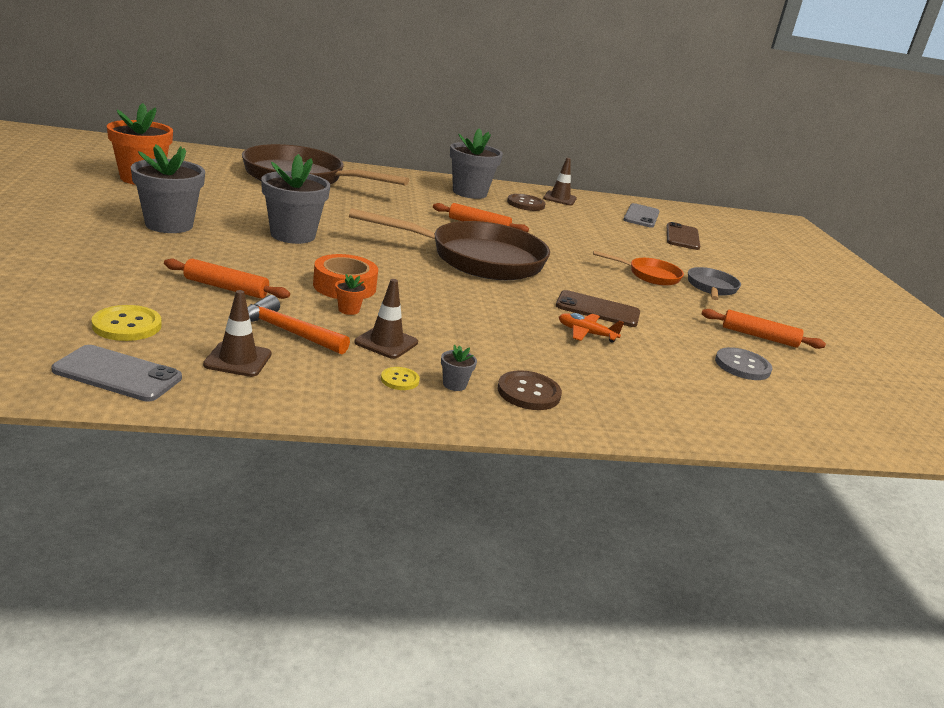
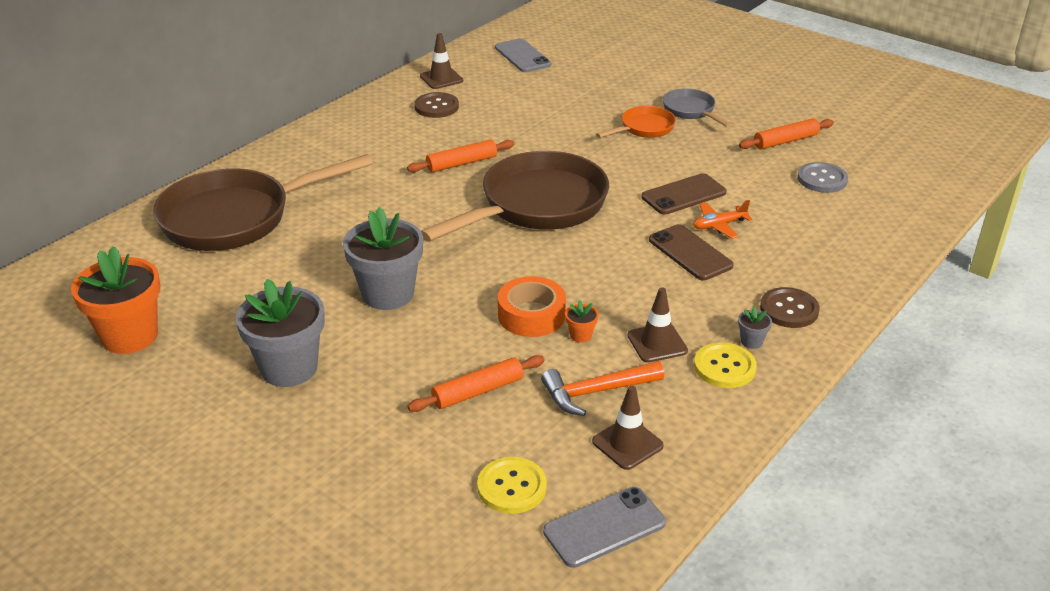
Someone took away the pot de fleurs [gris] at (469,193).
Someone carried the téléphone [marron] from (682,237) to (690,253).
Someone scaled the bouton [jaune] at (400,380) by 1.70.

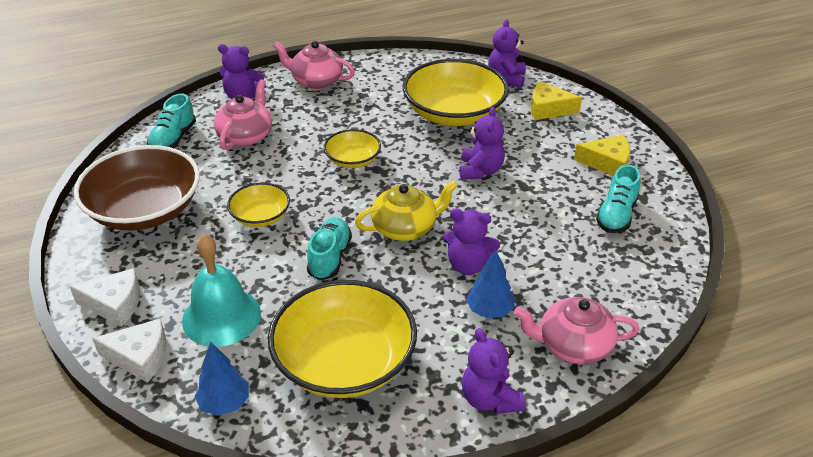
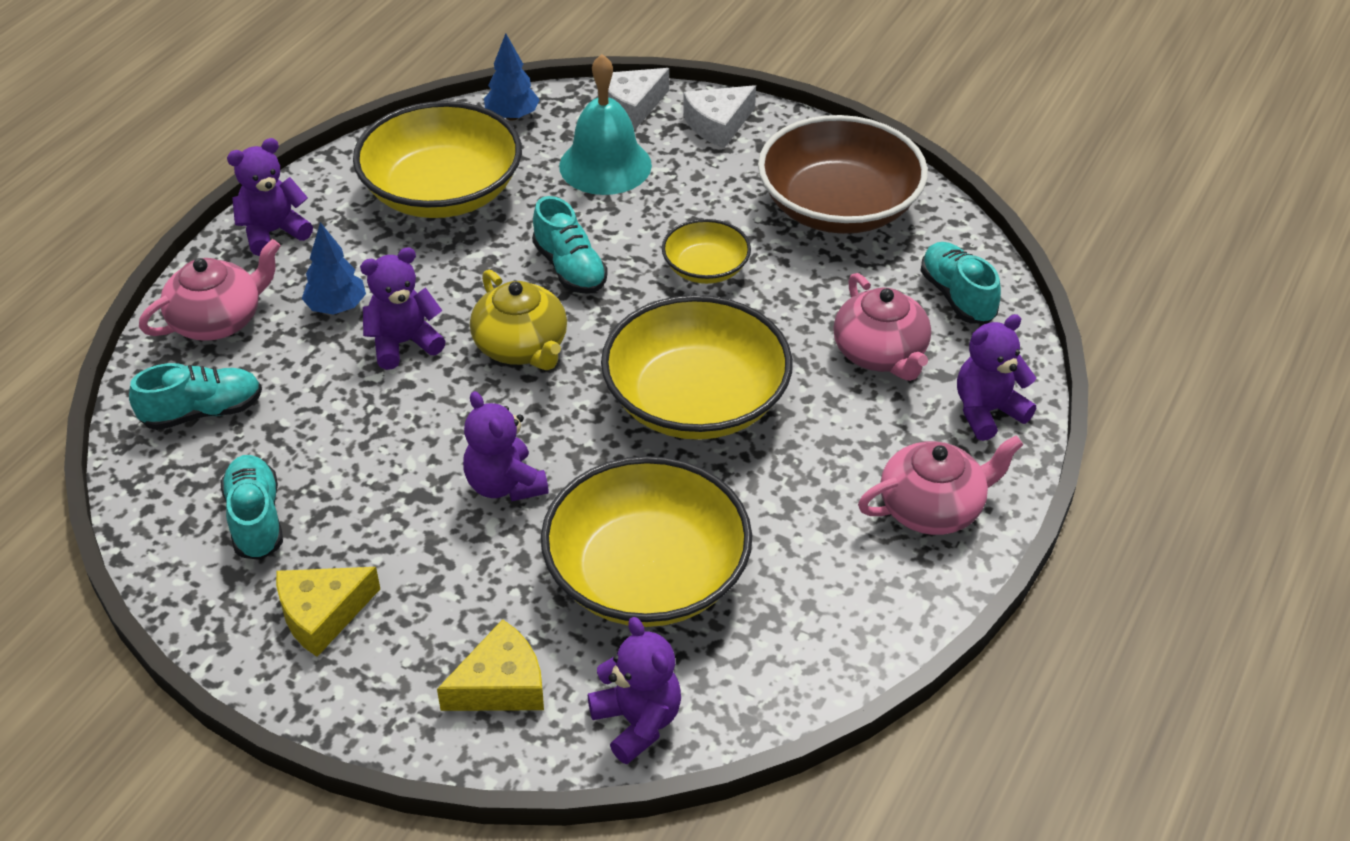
Someone put down the chaussure [turquoise] at (202,412).
Someone rotated the théière [jaune] at (405,228) by 60 degrees counterclockwise.
Someone rotated the ours en peluche [violet] at (490,399) by 60 degrees counterclockwise.
Someone scaled the bol [jaune] at (353,160) by 1.95.

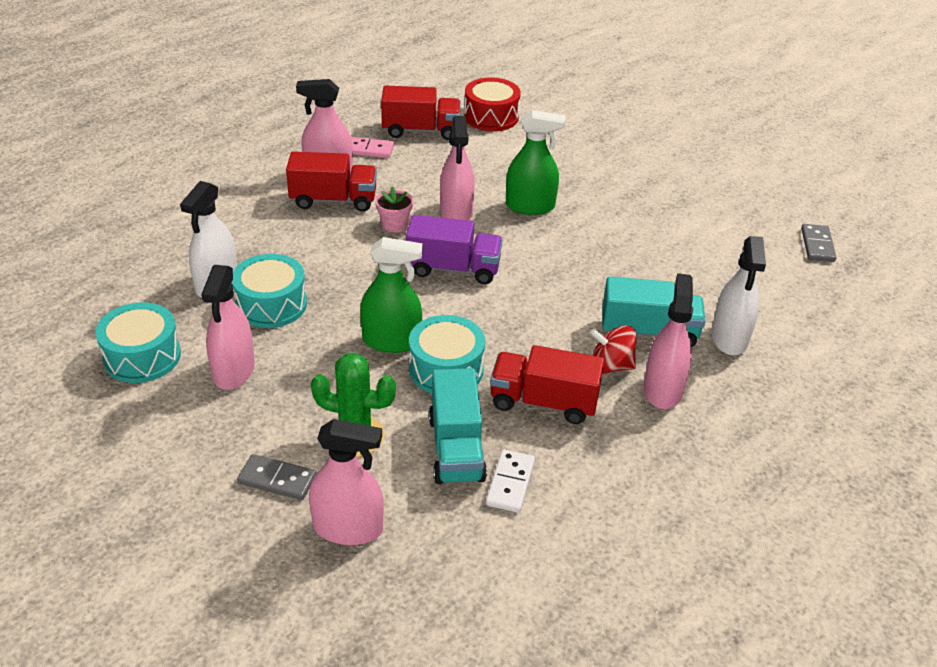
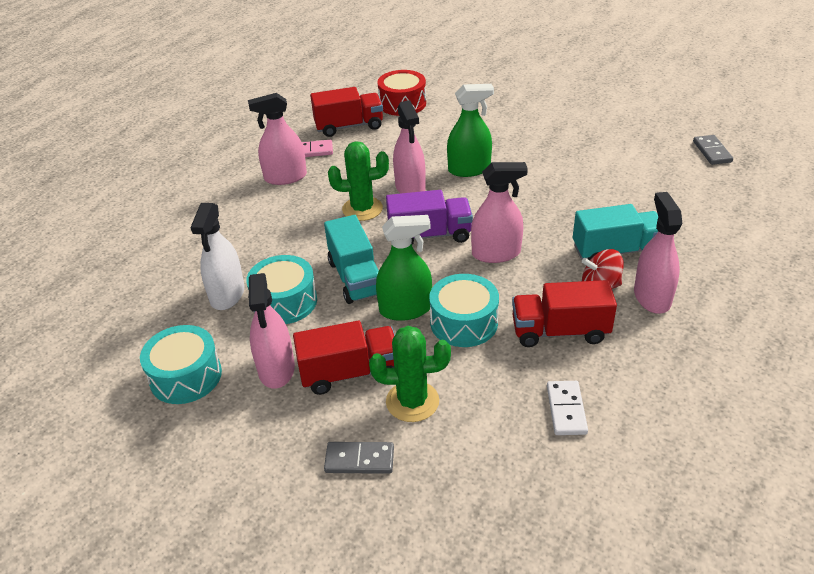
Someone took away the vaporisateur [blanc] at (729,338).
Someone carried the camion [rouge] from (333,200) to (350,373).
Someone carried the vaporisateur [rose] from (348,528) to (496,253).
Someone carried the camion [turquoise] from (456,448) to (355,278).
Someone swapped the pot de fleurs [rose] at (394,225) for the cactus [vert] at (362,209).

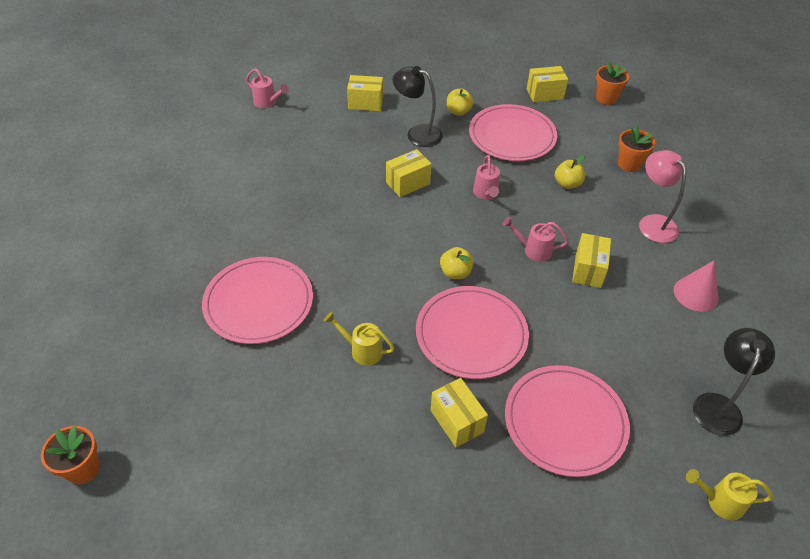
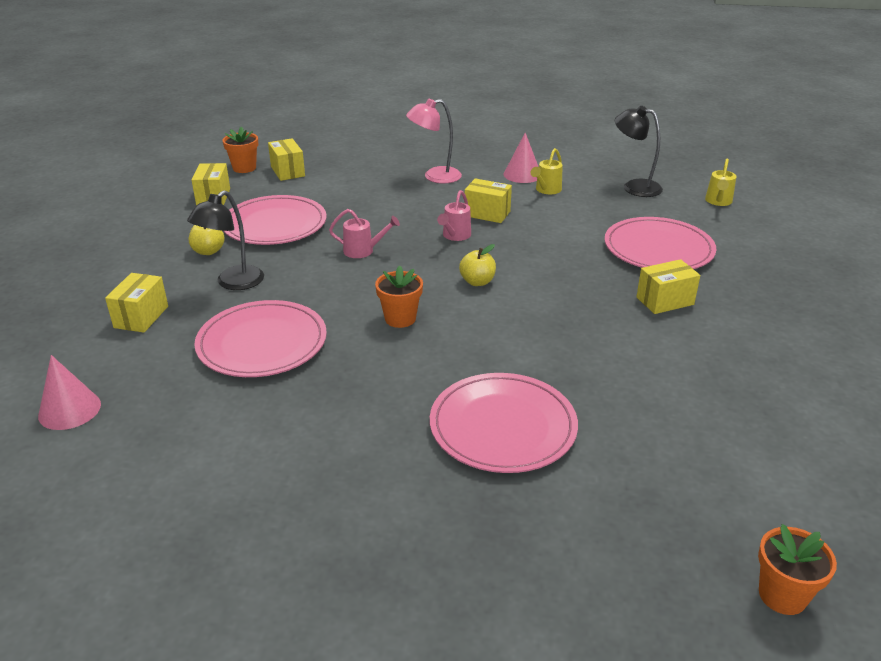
Someone took away the pomme [jaune] at (567,184).
Someone carried the arrosoir [jaune] from (362,350) to (546,190).
Someone carried the boîte [jaune] from (408,183) to (287,171).
Someone carried the assiette [rose] from (471,334) to (262,343).
Someone carried the pot de fleurs [orange] from (629,164) to (400,318).
Someone swapped the arrosoir [rose] at (268,102) for the cône [rose] at (69,410).

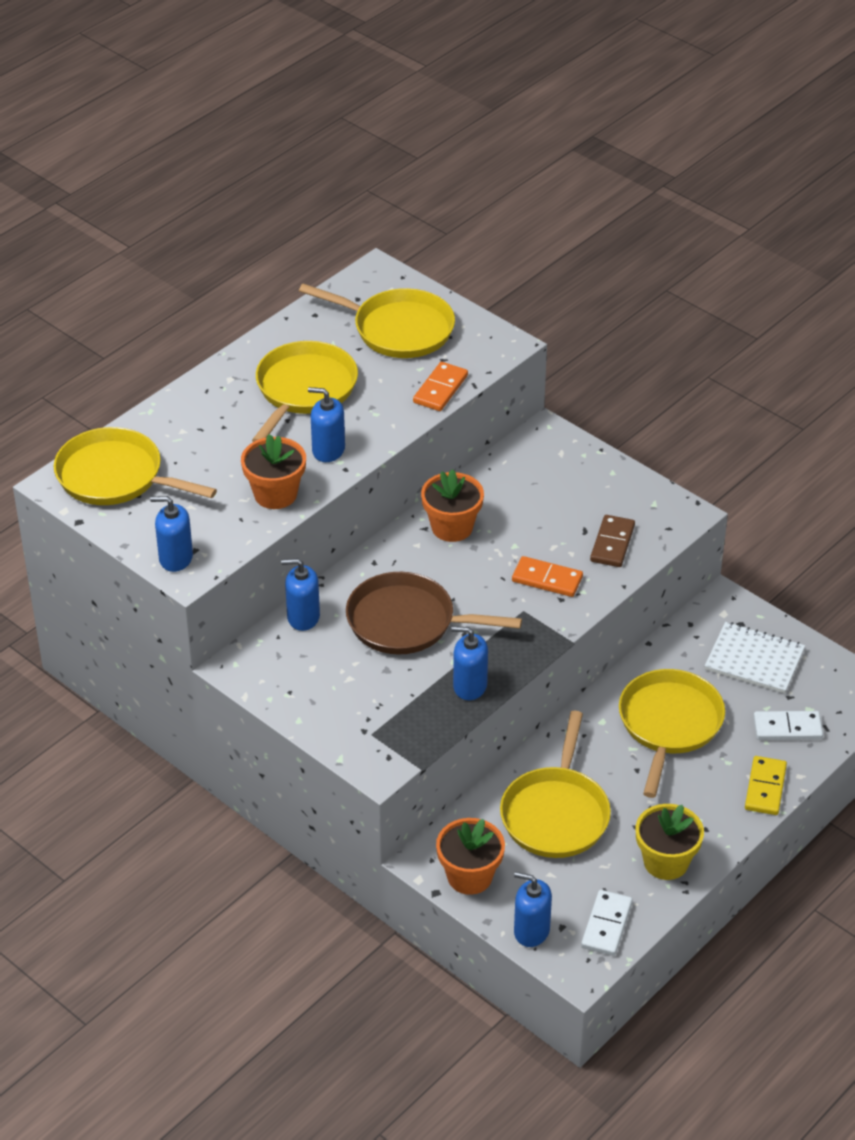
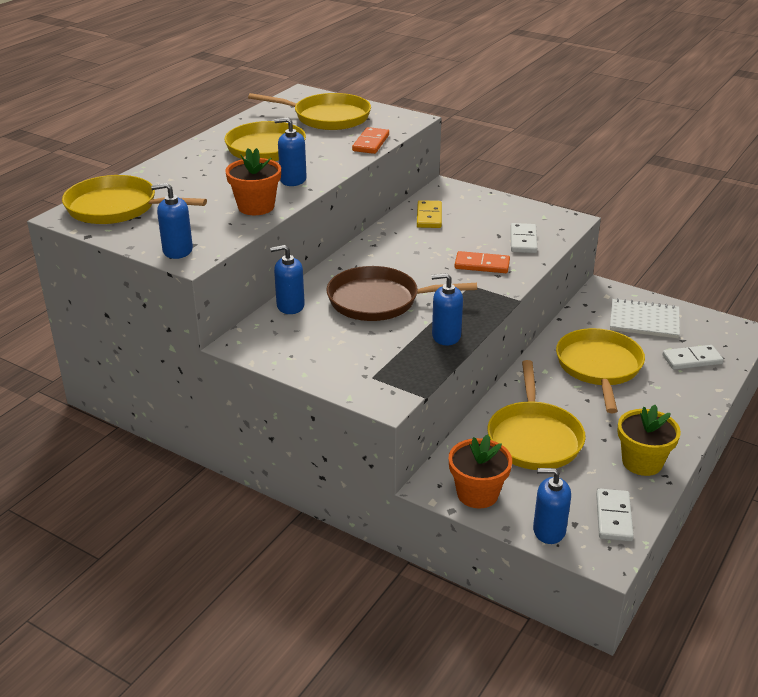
Someone took away the pot de fleurs [orange] at (452,527).
Someone carried the domino [jaune] from (765,788) to (429,216).
Someone repainted the domino [marron] at (612,543), which became the domino [blanc] at (523,240).

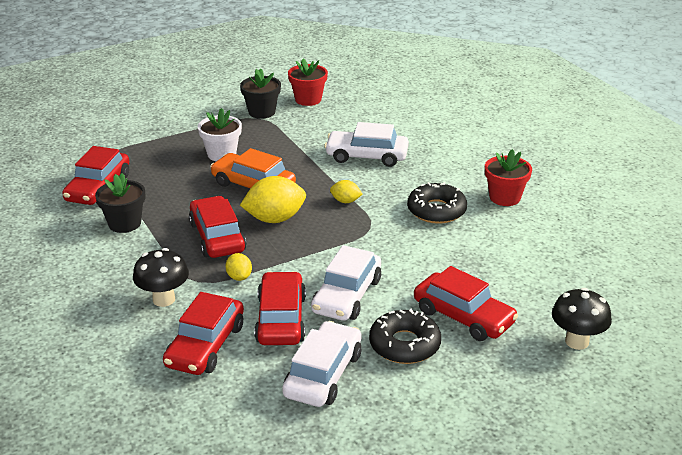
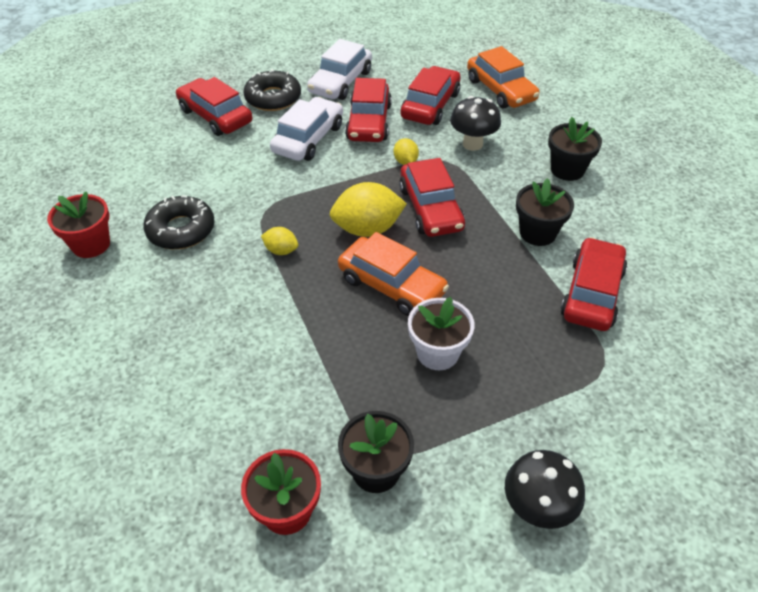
Someone took away the voiture [blanc] at (367,156).
Someone put down the voiture [orange] at (500,90).
Someone put down the pot de fleurs [noir] at (567,170).
Someone carried the champignon [noir] from (577,341) to (537,509).

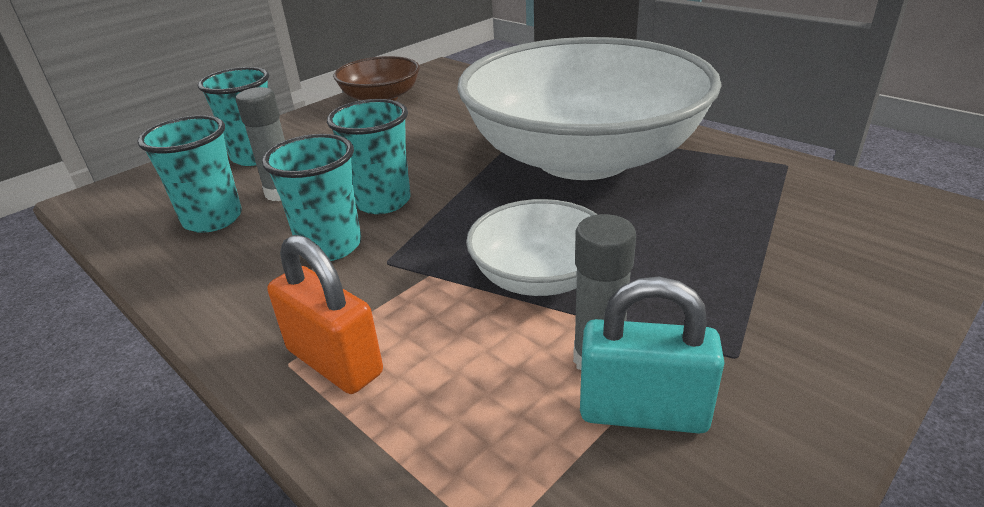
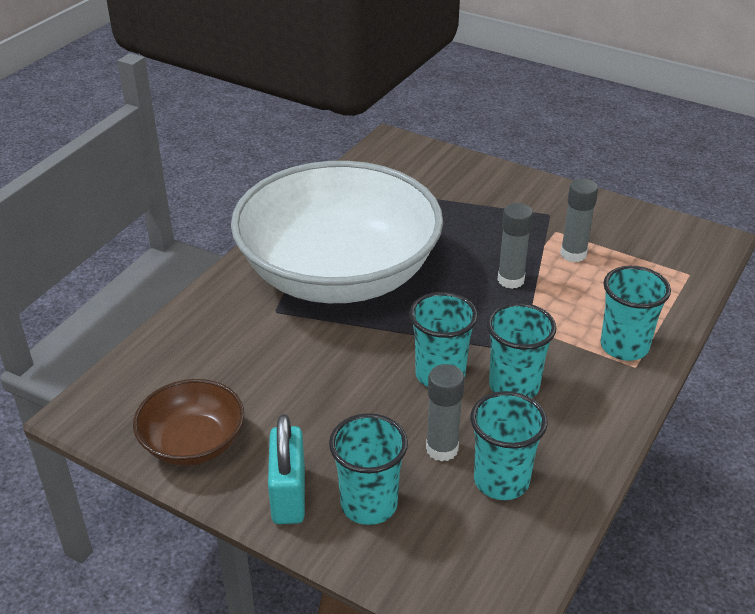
Someone carried the cadenas [turquoise] from (643,412) to (288,495).
Someone swapped the cadenas [orange] at (334,361) for the gobelet [turquoise] at (624,347).
Someone swapped the bol [blanc] at (539,276) for the bâton de colle [gris] at (510,280).

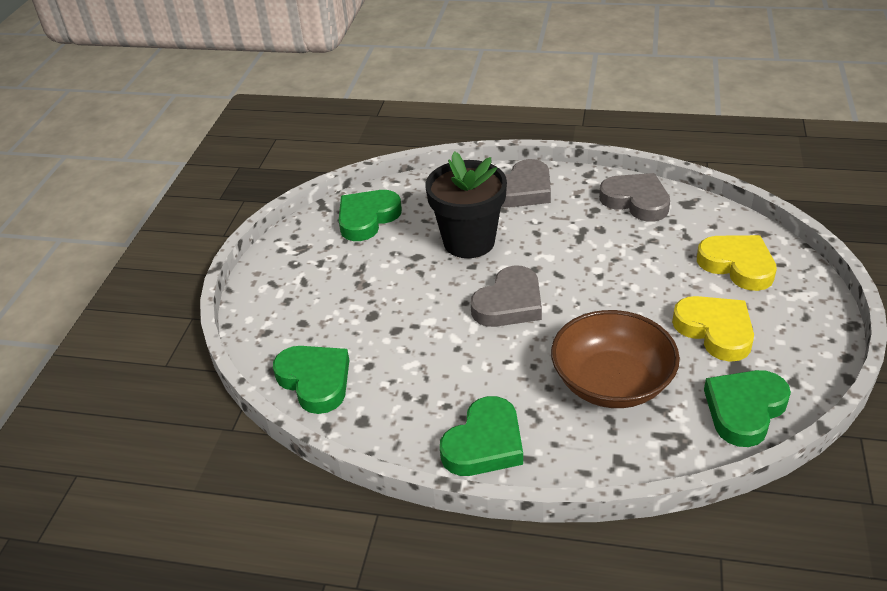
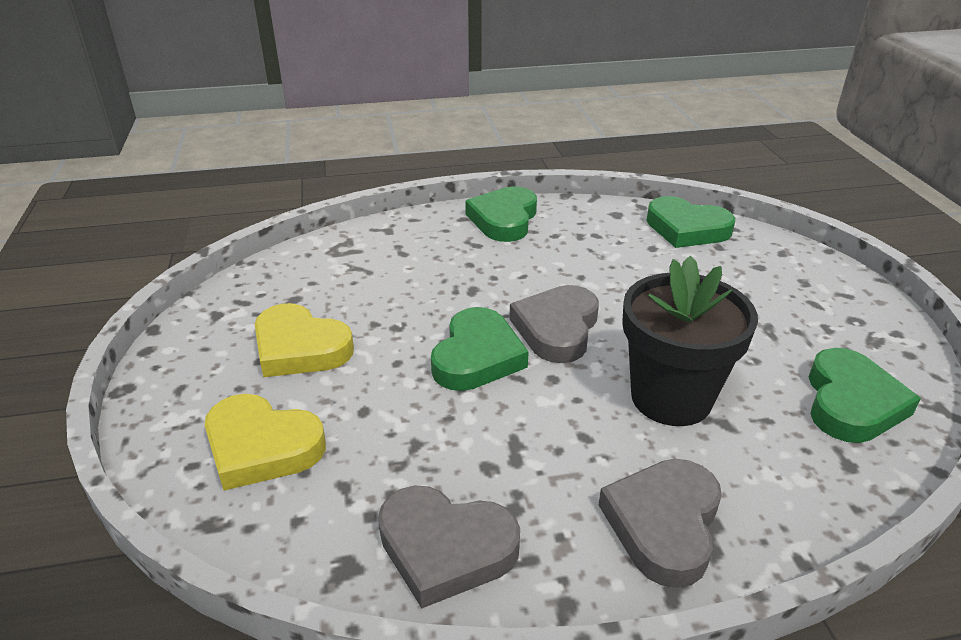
Someone took away the bol [marron] at (612,382).
Someone carried the cœur [vert] from (744,410) to (477,356).

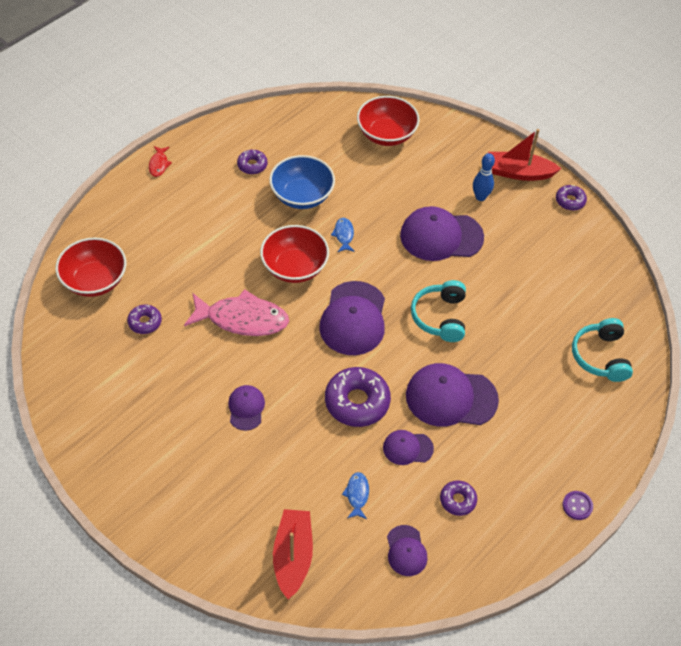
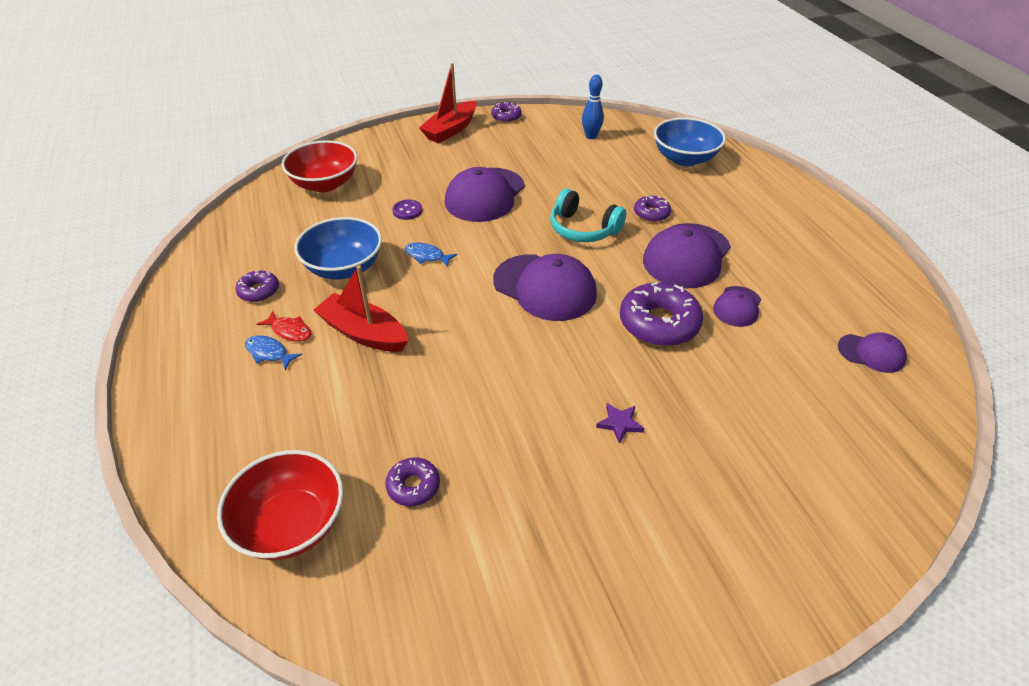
Someone took away the poisson [rose] at (242,319).
Someone took away the bol [rouge] at (294,267).
Someone carried the poisson [rouge] from (159,164) to (289,331).
Someone carried the bateau [rouge] from (293,556) to (364,333).
Someone carried the poisson [bleu] from (357,495) to (269,353).
Someone carried the beignet [violet] from (457,500) to (651,213).
Someone carried the quille [bleu] from (480,197) to (591,136).
Someone carried the bouton [violet] from (577,506) to (407,211).
Someone swapped the casquette [violet] at (246,408) for the étoile [violet] at (620,424).
Someone swapped the casque audio [turquoise] at (600,356) for the bol [bleu] at (684,159).

